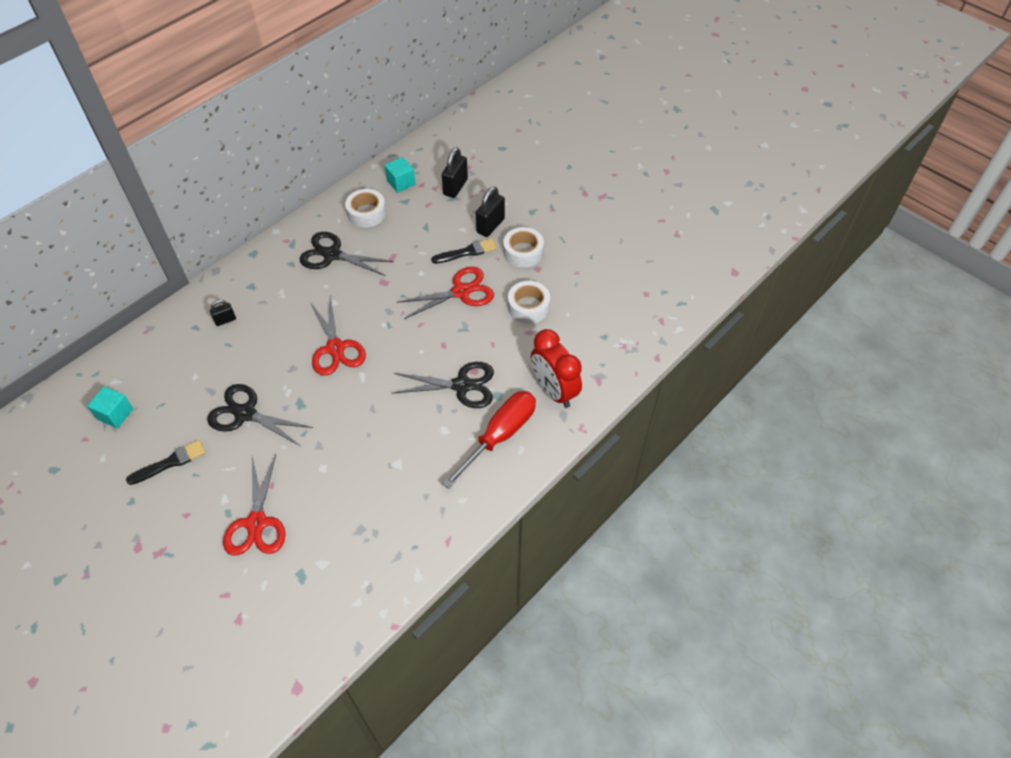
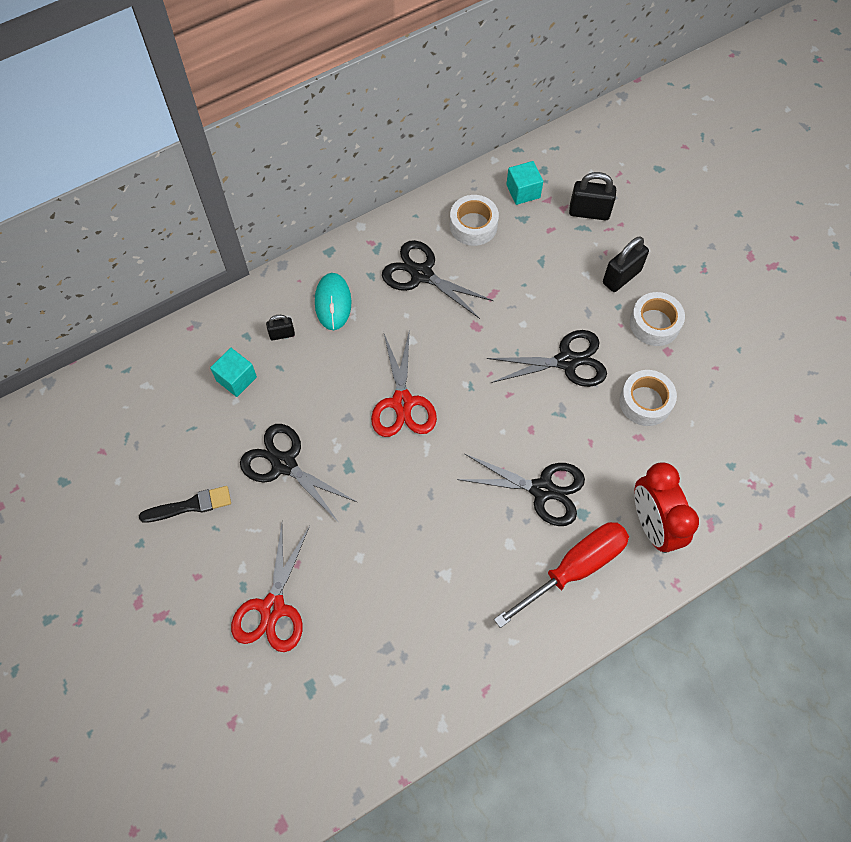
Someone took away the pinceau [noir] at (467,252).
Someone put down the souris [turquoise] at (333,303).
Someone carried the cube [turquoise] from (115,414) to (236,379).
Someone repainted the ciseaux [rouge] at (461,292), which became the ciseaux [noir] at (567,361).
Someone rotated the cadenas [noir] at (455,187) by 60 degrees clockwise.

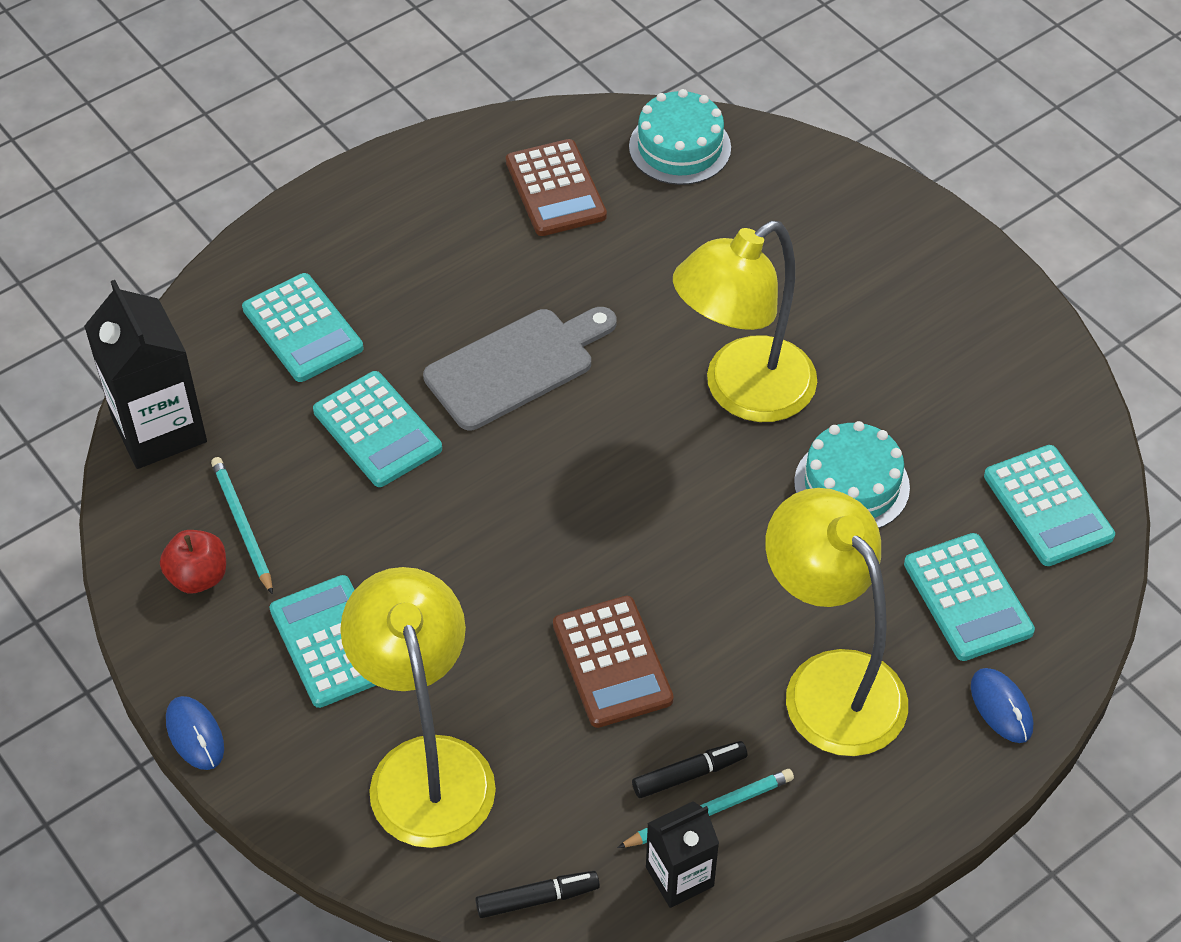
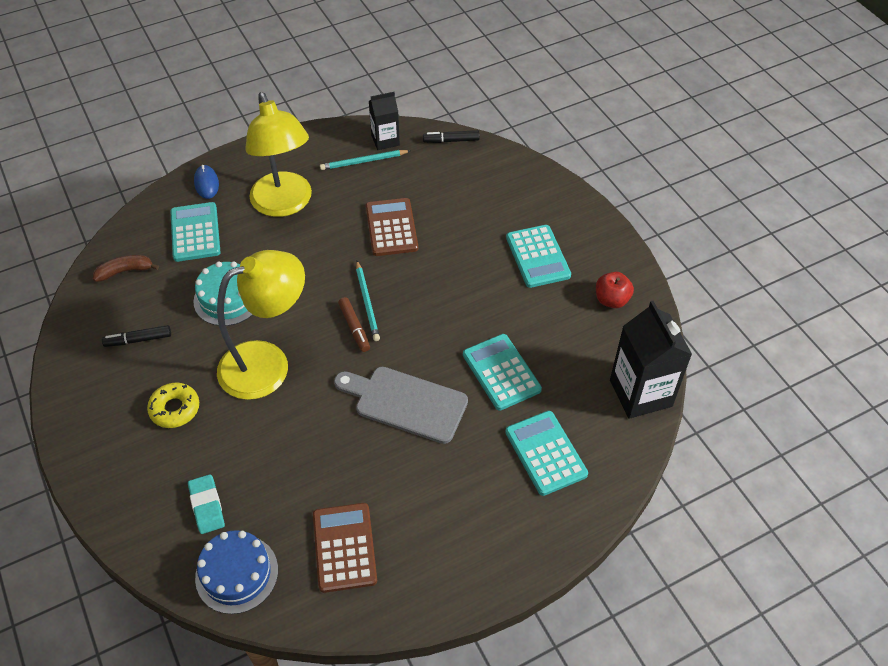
Someone took away the souris [bleu] at (195,735).
Someone took away the lampe [jaune] at (426,766).
Someone put down the beignet [jaune] at (175,409).
Someone put down the gomme [turquoise] at (207,506).
Someone put down the feutre [marron] at (354,327).
Someone carried the crayon [turquoise] from (242,526) to (367,302).
Someone carried the feutre [noir] from (689,774) to (138,340).
Someone swapped the calculatrice [turquoise] at (1048,506) for the banane [marron] at (125,271).
Someone repainted the gâteau [turquoise] at (680,147), which became the gâteau [bleu] at (237,573).
Someone rotated the planche à découper [gris] at (516,366) by 45 degrees clockwise.

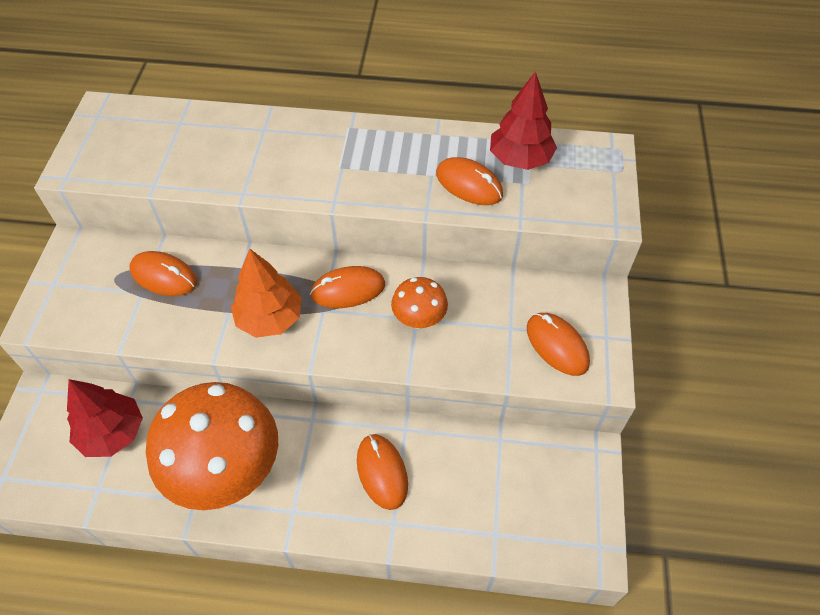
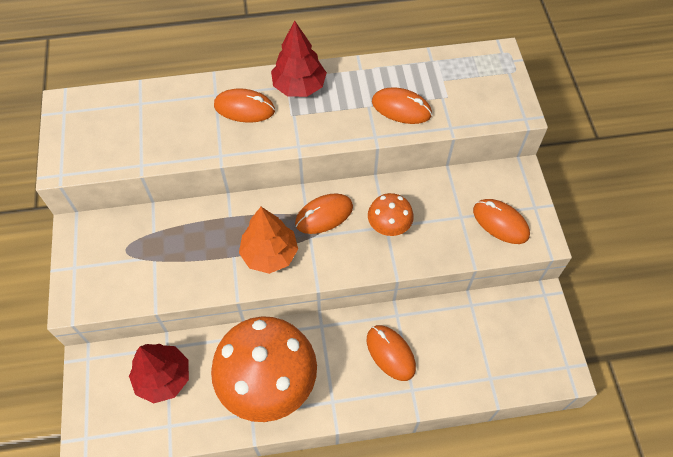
Someone carried the souris [orange] from (164,276) to (244,108).
Someone carried the arbre [rouge] from (520,159) to (299,86).

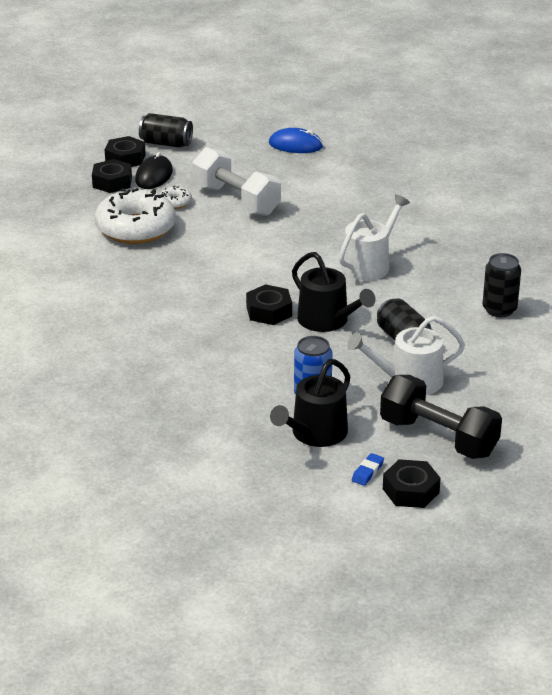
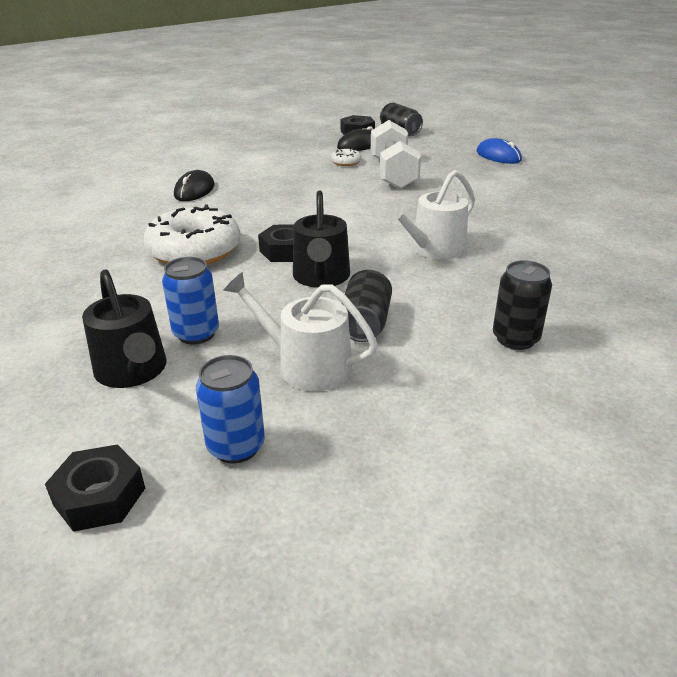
Someone took away the écrou [noir] at (112,182).
Someone took away the gomme [bleu] at (367,472).
Someone put down the souris [noir] at (194,190).
Someone carried the beignet [blanc] from (136,228) to (194,251).
Someone swapped the haltère [noir] at (438,437) for the canette [bleu] at (236,446).
Someone rotated the arrosoir [noir] at (315,434) by 105 degrees counterclockwise.
Someone rotated the arrosoir [blanc] at (369,264) by 150 degrees clockwise.

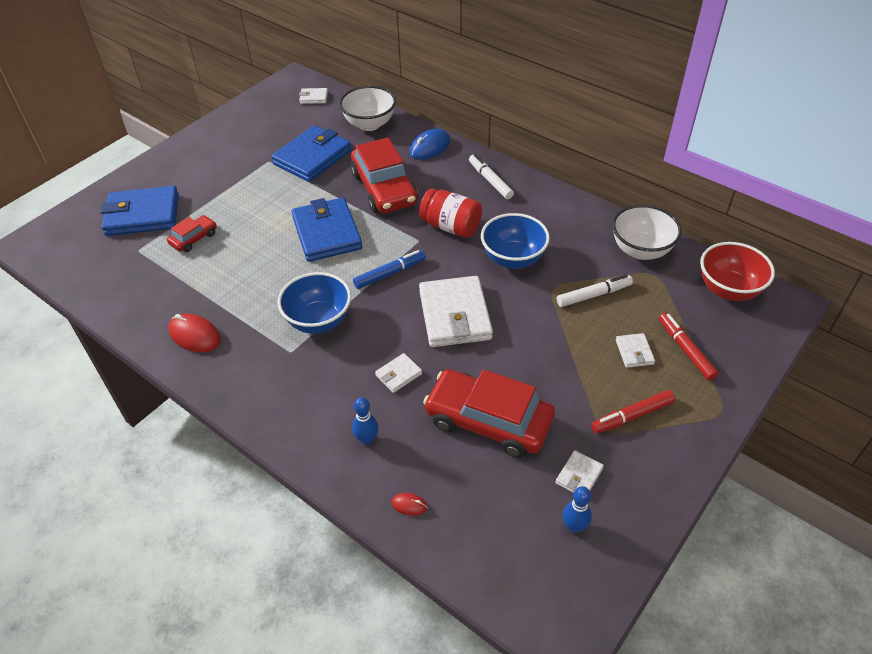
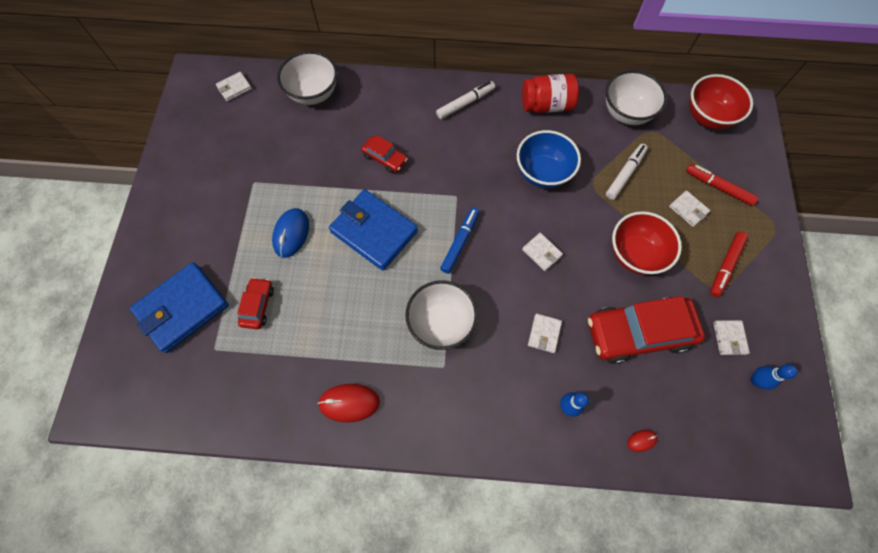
Someone took away the portefeuille [bleu] at (312,157).
Someone put down the bol [rouge] at (635,254).
Someone carried the souris [bleu] from (430,147) to (291,234).
Someone carried the bocal [rouge] from (451,226) to (546,105).
Someone repainted the bol [bleu] at (318,321), which became the bol [blanc] at (441,323).
Someone rotated the feutre [blanc] at (490,181) by 120 degrees clockwise.
Someone scaled the voiture [rouge] at (384,189) by 0.49.
Someone scaled the portefeuille [blanc] at (455,315) by 0.45.

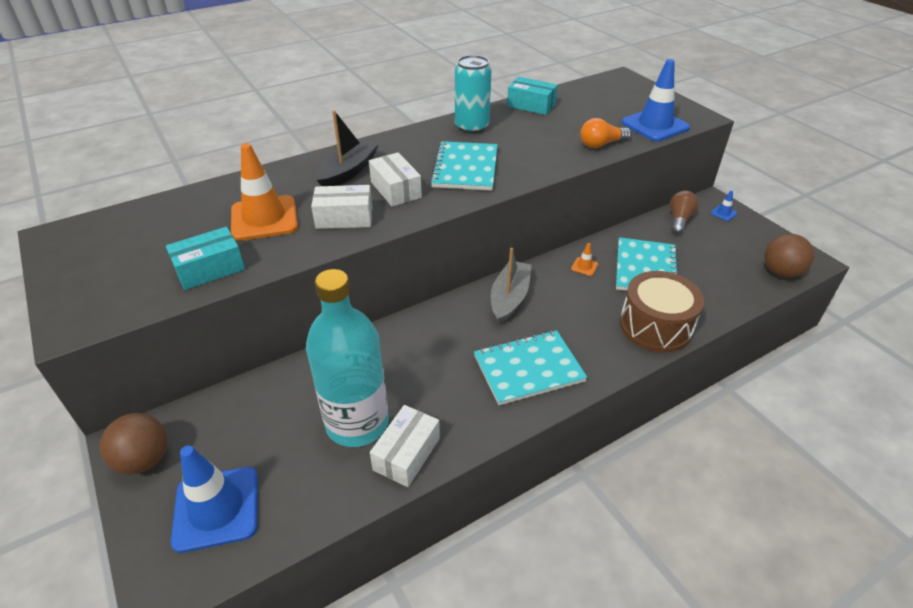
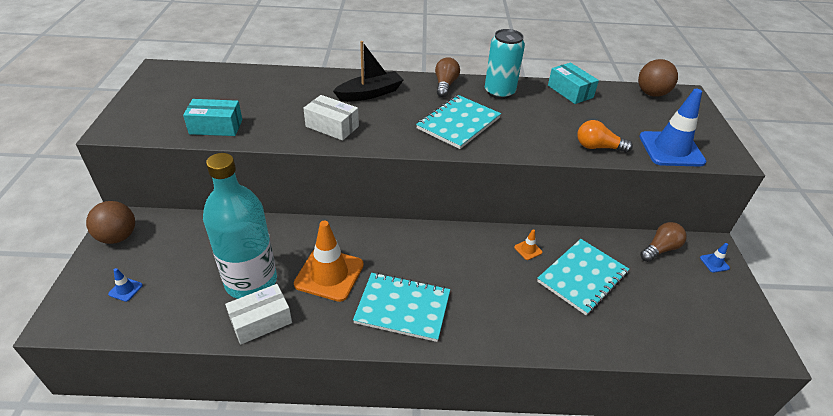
Someone took away the boîte [blanc] at (396,190).
Someone took away the bateau [gris] at (509,298).
Someone took away the tambour [marron] at (655,326).
Someone put down the ampoule [marron] at (445,85).
Someone carried the cône de chantier [orange] from (264,218) to (329,274).
Someone carried the balle [marron] from (780,272) to (651,94).
Someone scaled the cône de chantier [bleu] at (216,508) by 0.41.

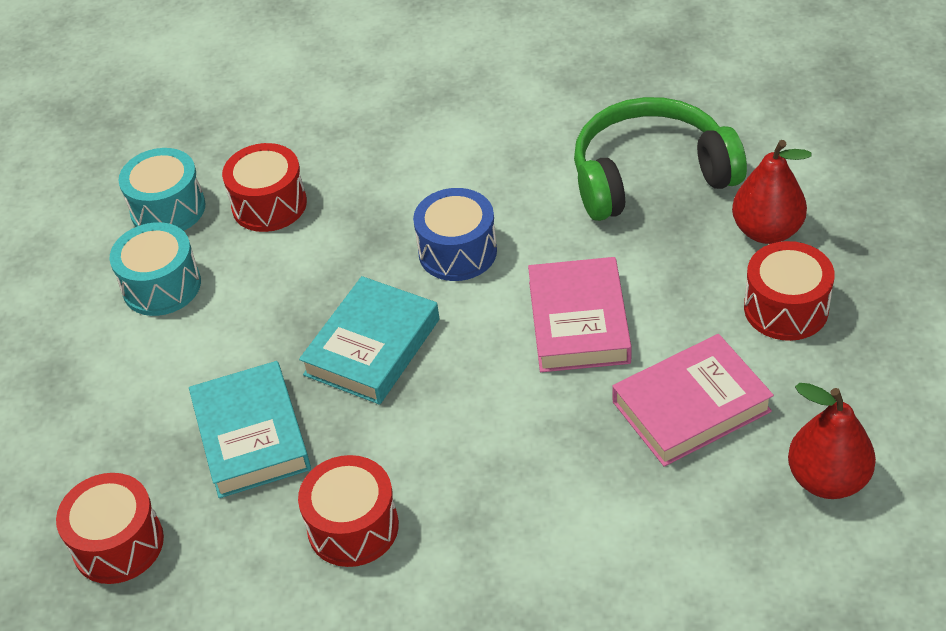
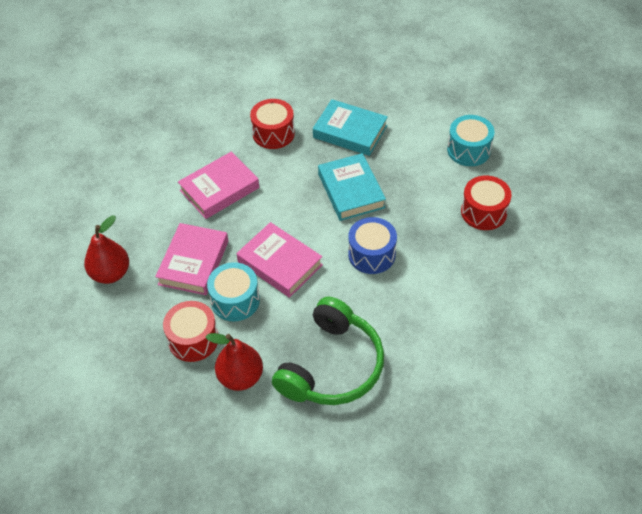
Someone took away the tambour [rouge] at (118,544).
Someone put down the livre [rose] at (219,189).
Someone carried the tambour [turquoise] from (168,209) to (235,300).

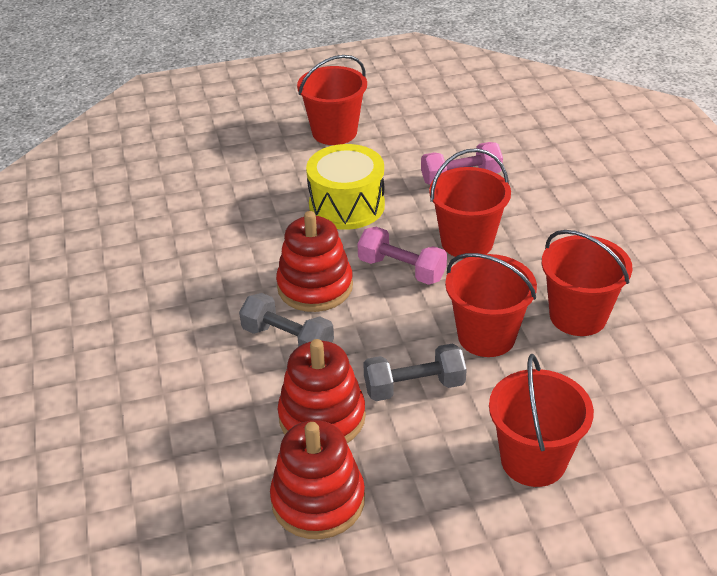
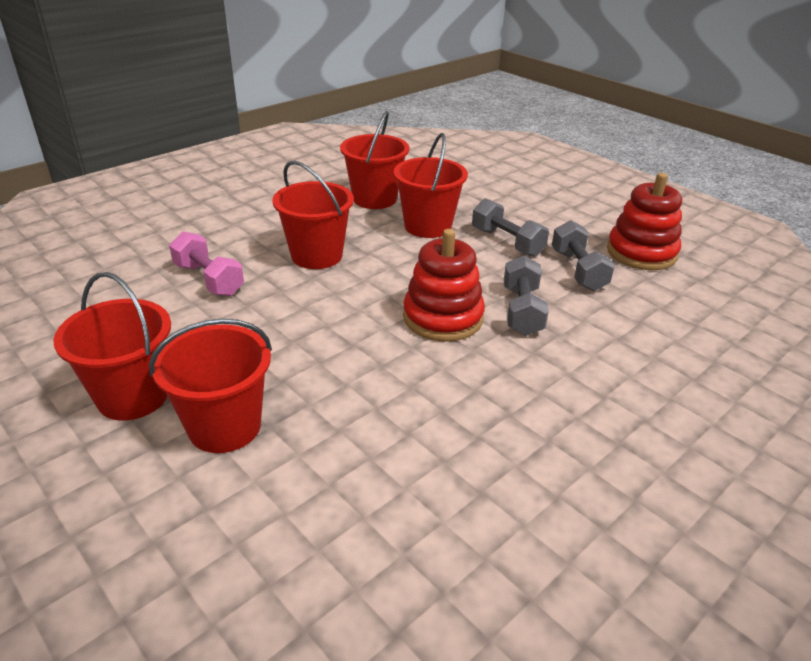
Someone took away the tambour [jaune] at (346,205).
Someone took away the haltère [rose] at (401,269).
Someone carried the seau [rouge] from (533,460) to (225,426).
Someone swapped the jouet à empiler [rouge] at (322,417) for the haltère [gris] at (578,270).

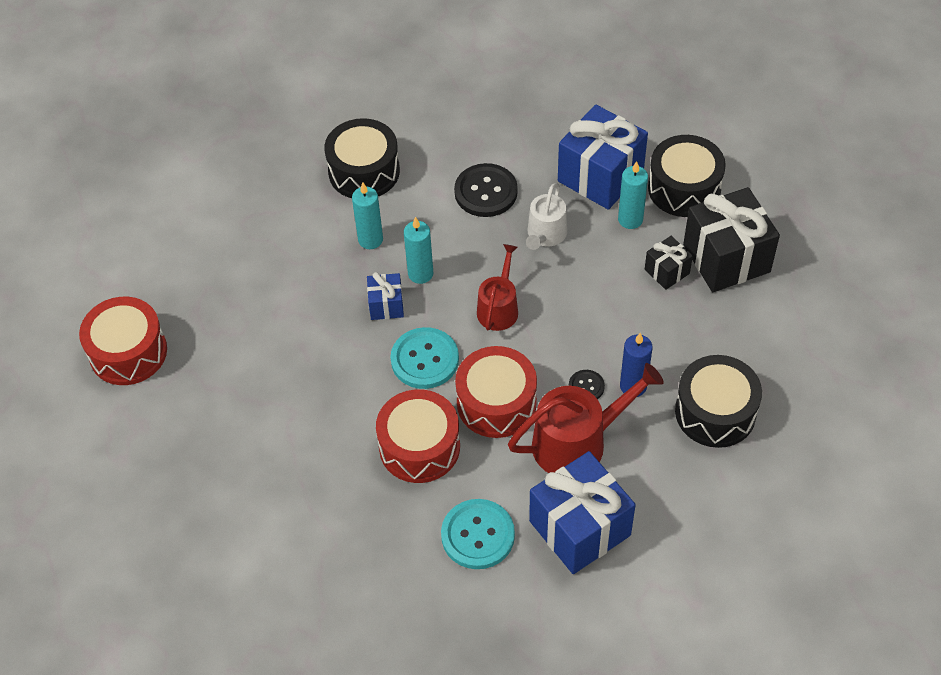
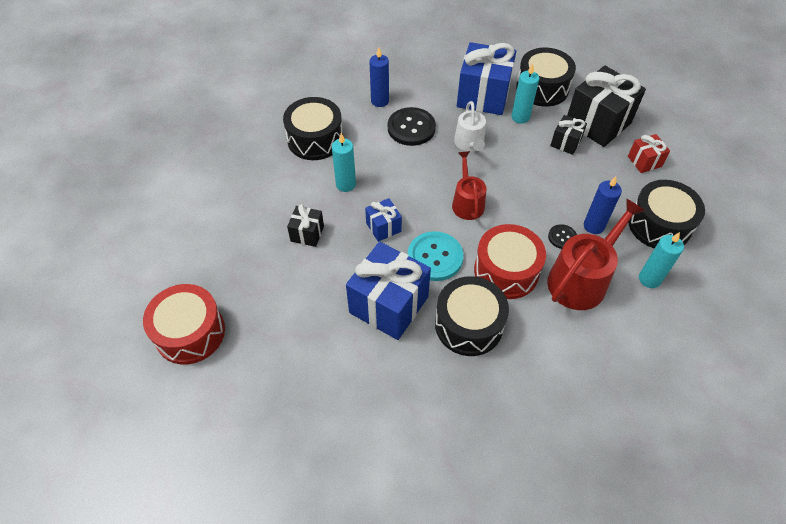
Someone took away the bouton [turquoise] at (478,535).
Someone put down the cadeau [noir] at (307,233).
Someone put down the bougie [bleu] at (380,101).
Someone put down the cadeau [rouge] at (644,161).
Someone carried the bougie [turquoise] from (420,274) to (649,279).
Someone carried the cadeau [bleu] from (579,528) to (388,304).
Someone repainted the tambour [rouge] at (419,447), which became the tambour [noir] at (469,325).

